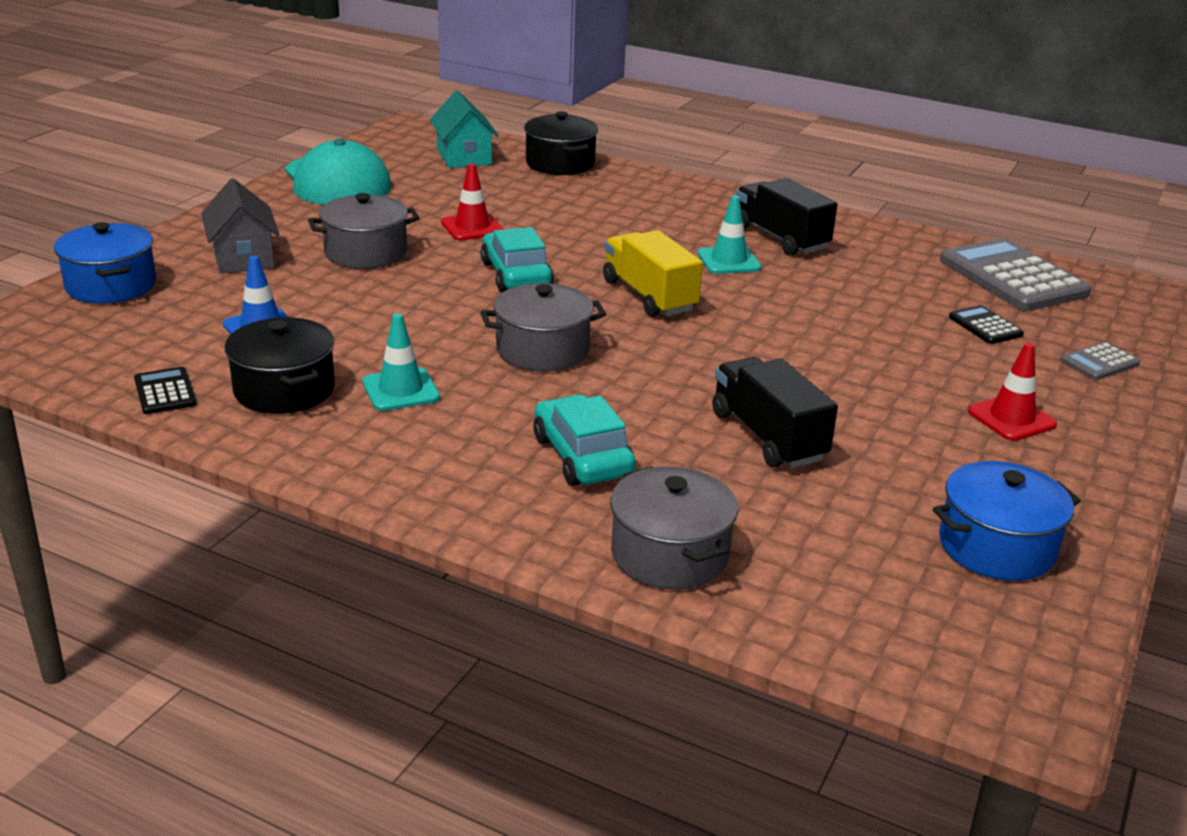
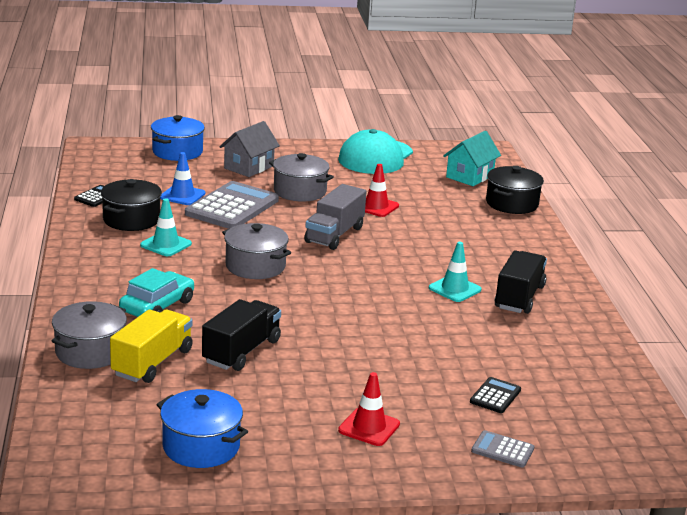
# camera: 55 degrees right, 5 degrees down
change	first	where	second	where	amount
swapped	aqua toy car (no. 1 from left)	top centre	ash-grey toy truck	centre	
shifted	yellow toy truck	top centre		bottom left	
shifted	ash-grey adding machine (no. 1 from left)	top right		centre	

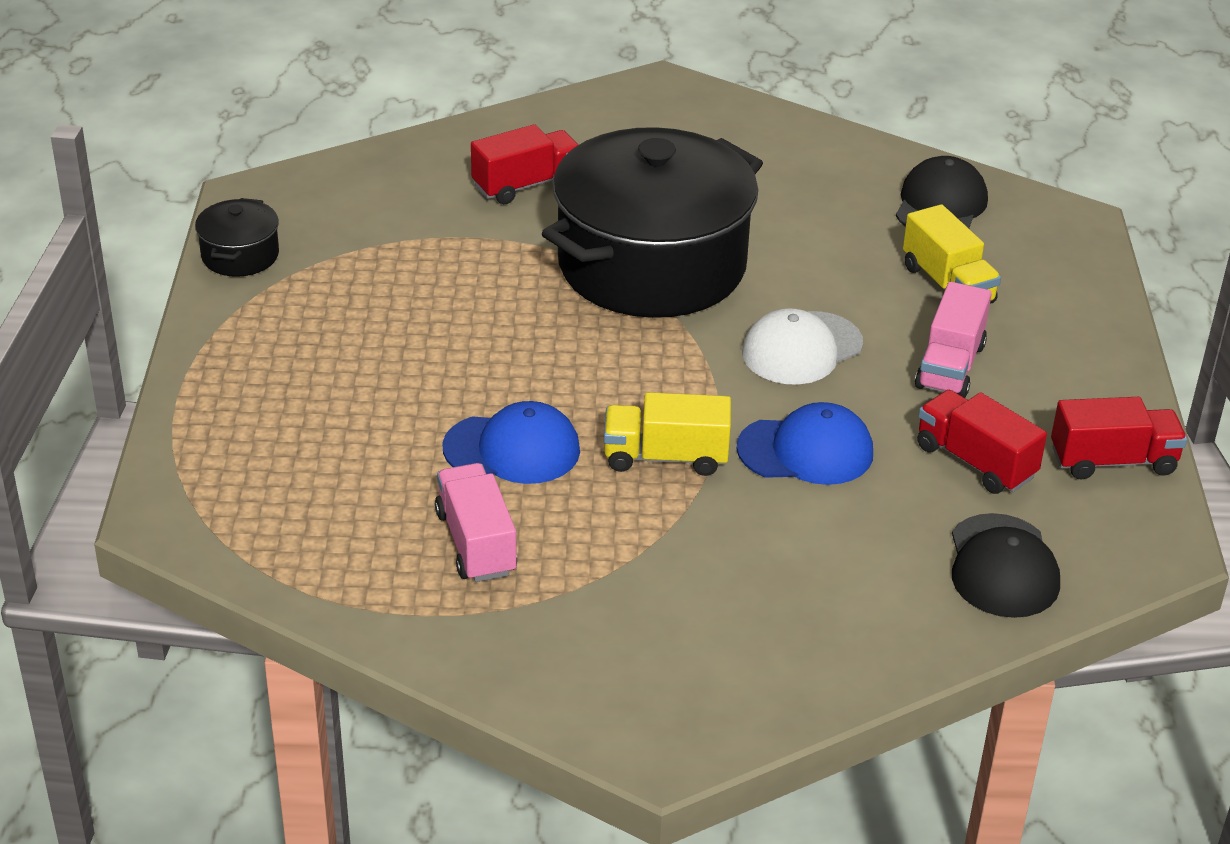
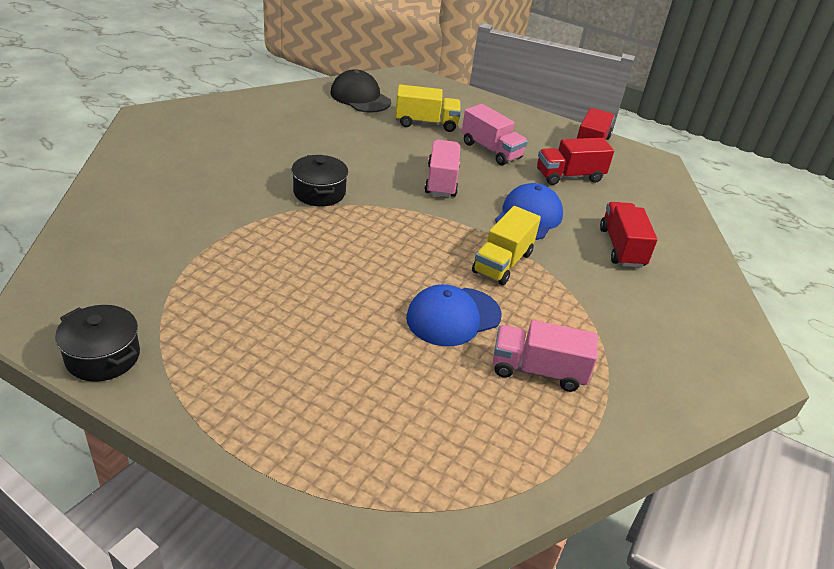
# camera: 65 degrees left, 0 degrees up
change	first	where	second	where	amount
shifted	red toy truck (no. 1 from left in the first image)	top centre	red toy truck (no. 3 from left)	middle right	
scaled	jet-black pot (no. 2 from left)	top centre		top centre	x0.41
swapped	pure white baseball cap	centre	rosy toy truck (no. 1 from left)	top centre	
rotated	blue baseball cap (no. 1 from left)	centre		centre	150 degrees counterclockwise
gone	jet-black baseball cap (no. 2 from left)	bottom right			

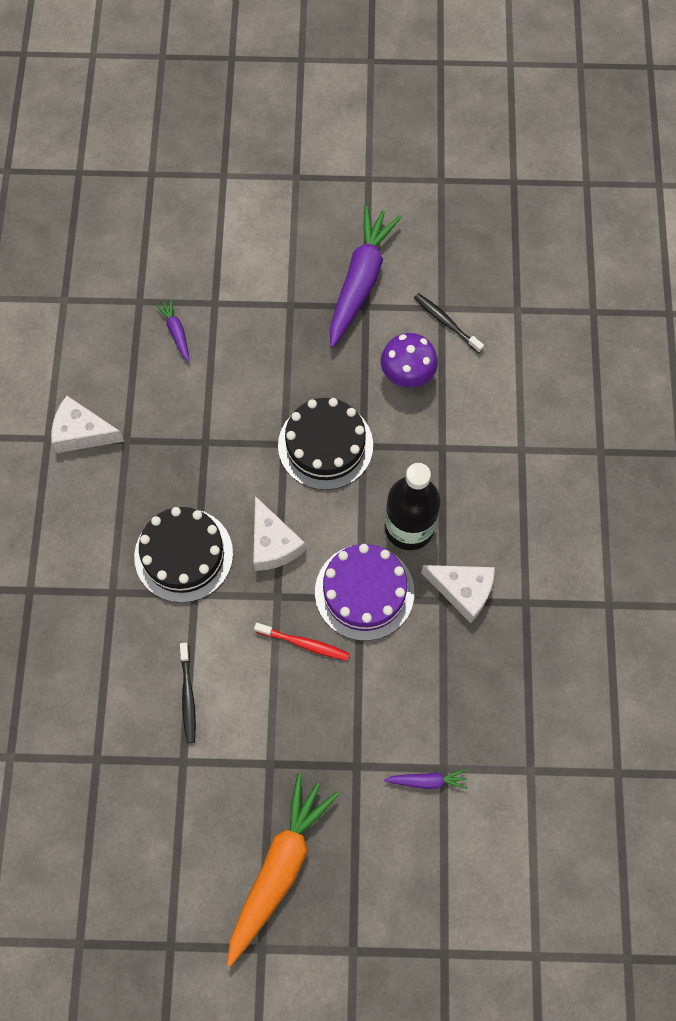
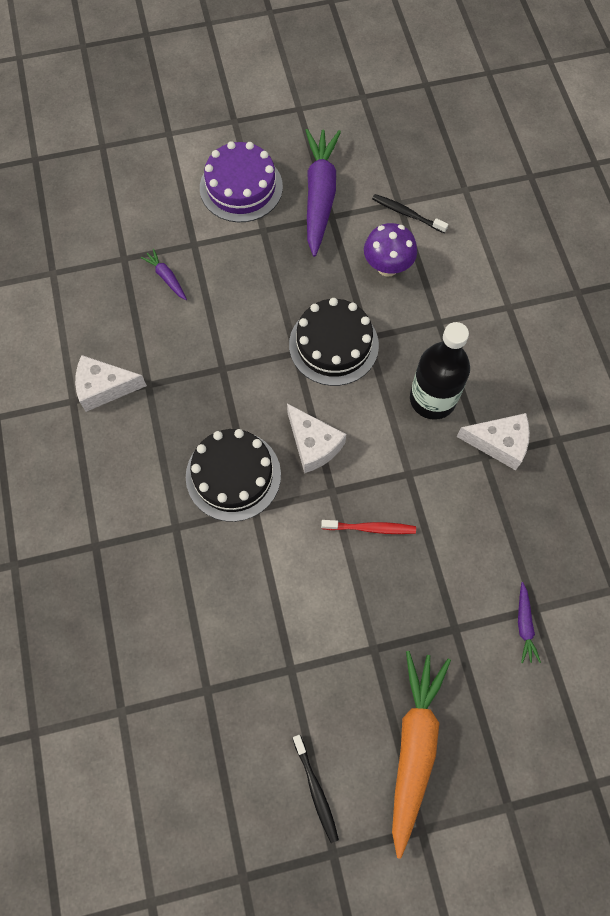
# camera: 15 degrees left, 0 degrees up
change	first	where	second	where	amount
shifted	purple gateau	centre		top centre	
shifted	jet-black tooth brush (no. 1 from left)	bottom left		bottom centre	
rotated	purple toy carrot (no. 3 from left)	bottom centre		bottom right	105 degrees clockwise

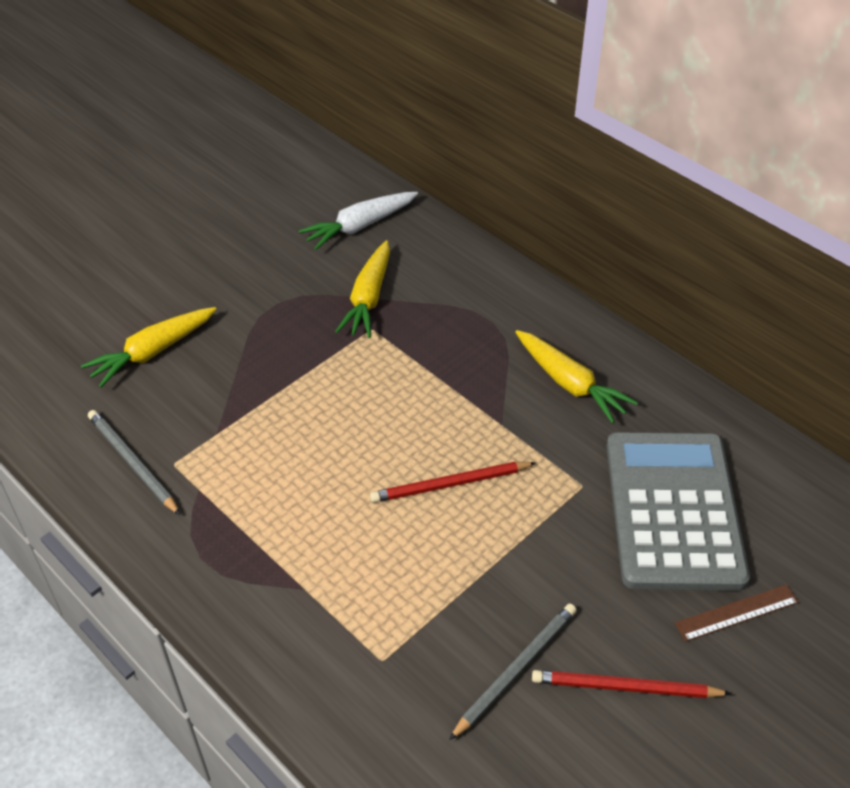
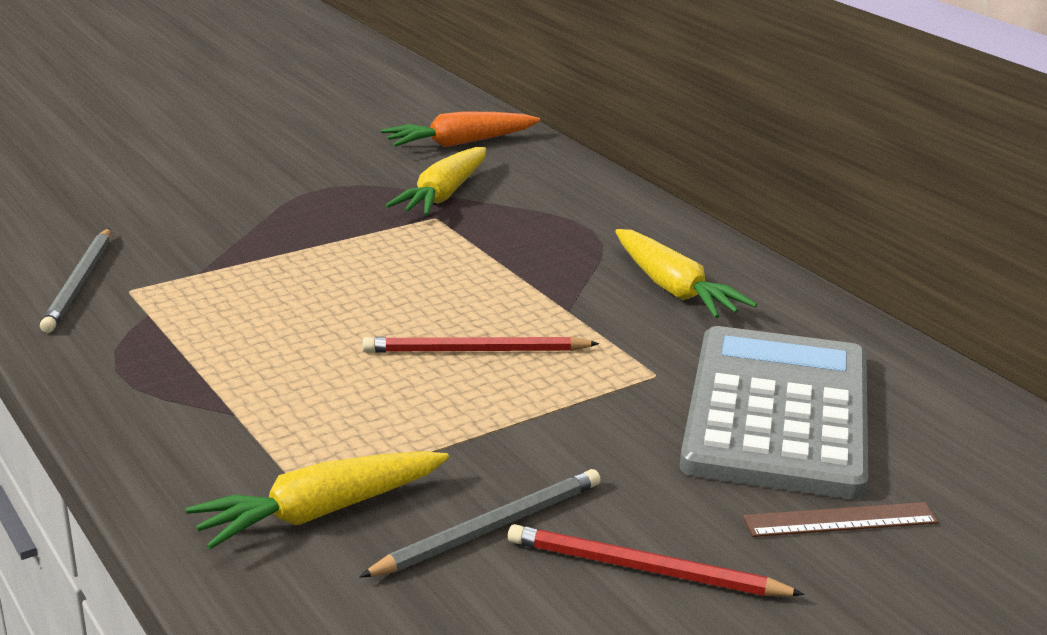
# camera: 10 degrees right, 20 degrees down
change	first	where	second	where	amount
repainted	pure white toy carrot	top centre	orange toy carrot	top centre	
shifted	yellow toy carrot (no. 1 from left)	middle left		bottom left	
rotated	ash-grey lead pencil (no. 1 from left)	middle left		middle left	150 degrees counterclockwise

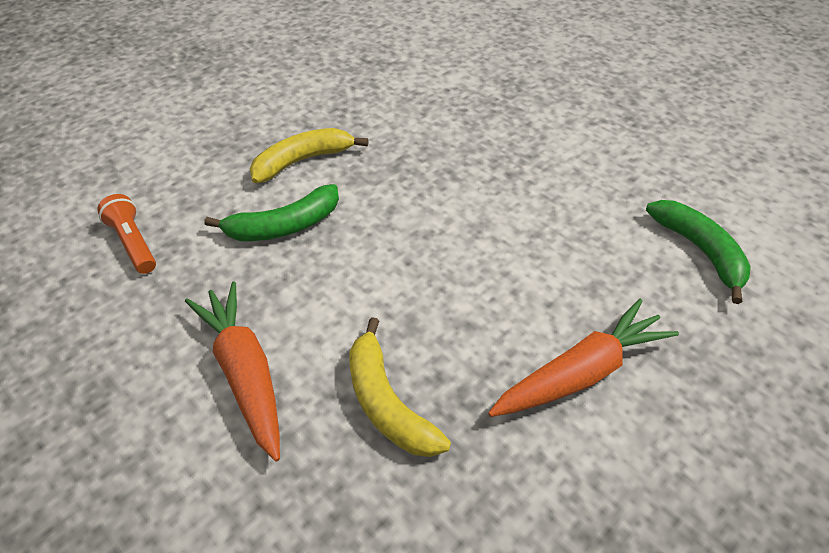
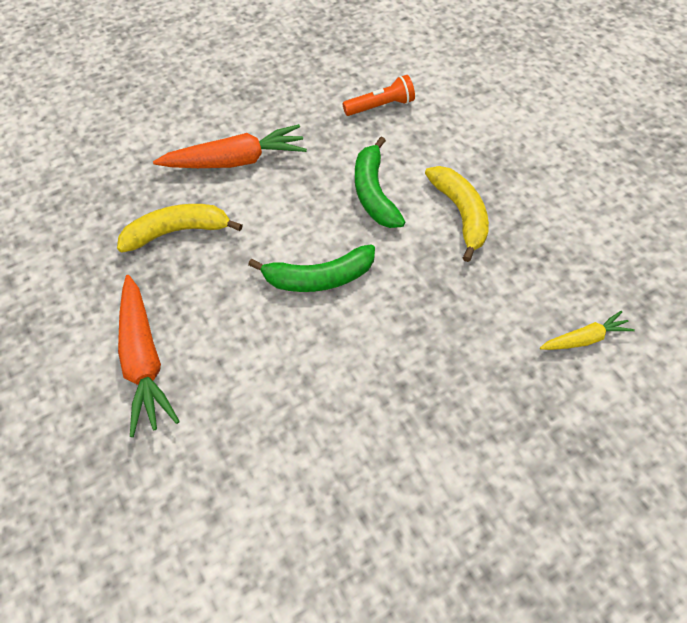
# camera: 105 degrees right, 10 degrees up
change	first	where	second	where	amount
shifted	green toy banana (no. 2 from left in the first image)	middle right	green toy banana (no. 1 from left)	centre	
new			yellow toy carrot	middle right	

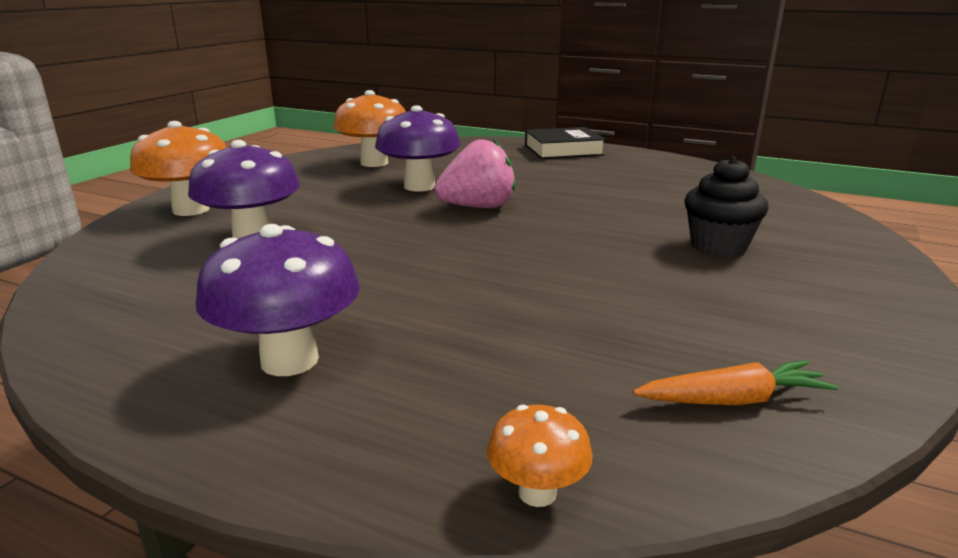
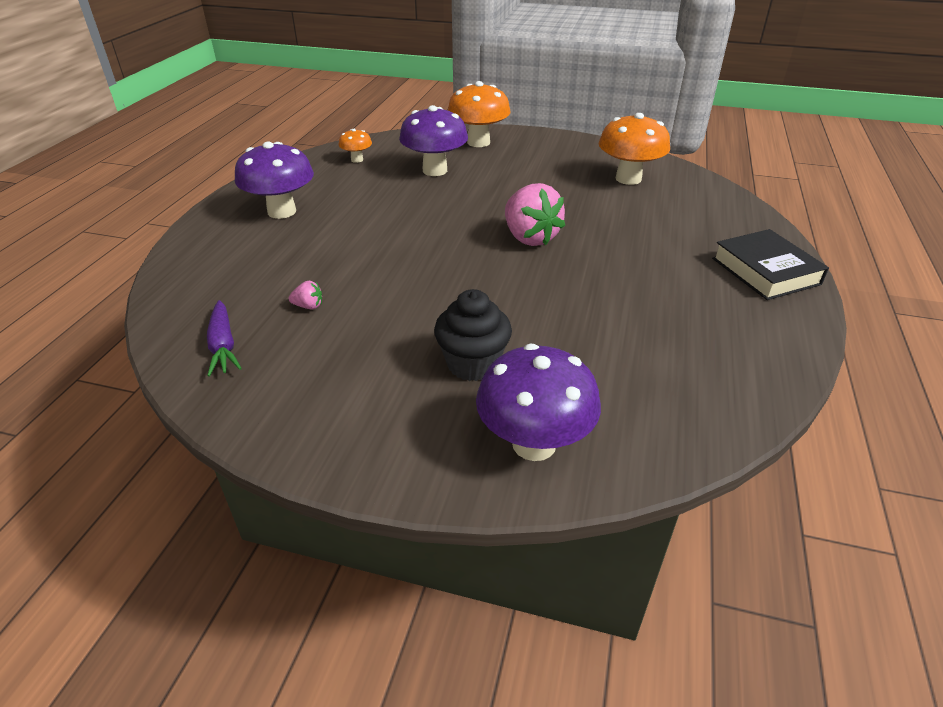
# camera: 80 degrees right, 15 degrees up
change	first	where	second	where	amount
shifted	purple fungus (no. 3 from left)	top centre		centre	
repainted	orange toy carrot	bottom right	purple toy carrot	middle left	
shifted	orange fungus (no. 3 from left in the first image)	bottom centre	orange fungus (no. 1 from left)	top centre	
new			rosy strawberry (no. 1 from left)	middle left	

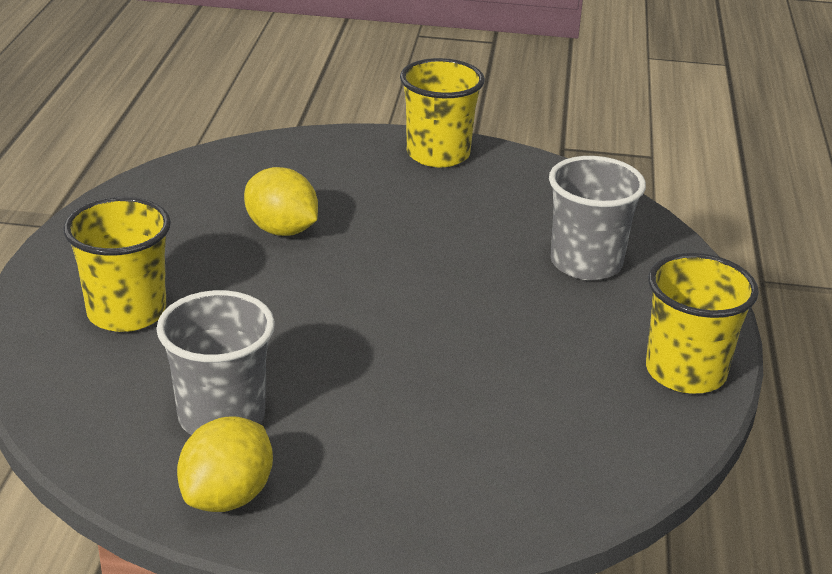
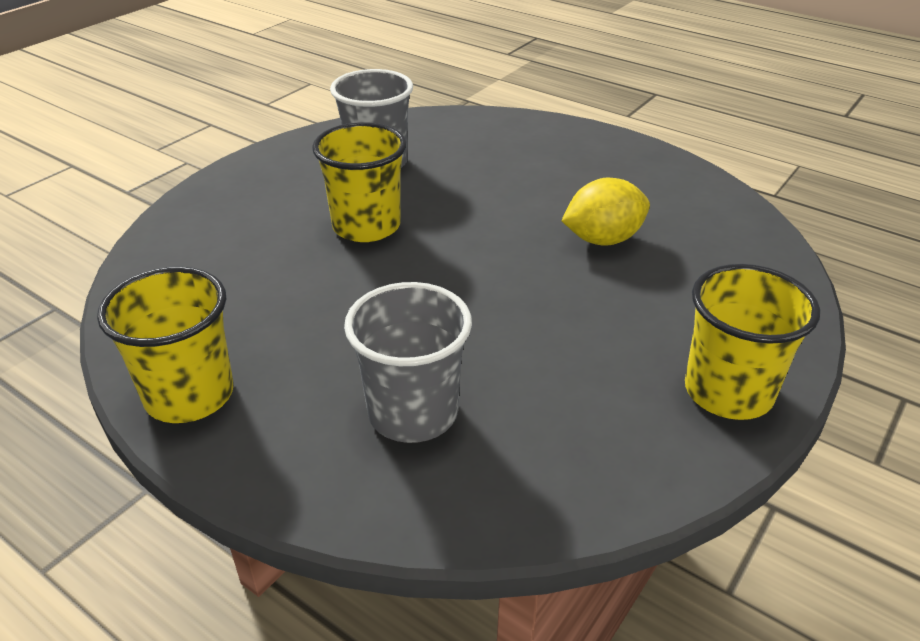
# camera: 120 degrees right, 5 degrees up
change	first	where	second	where	amount
shifted	yellow tumbler (no. 1 from left in the first image)	middle left	yellow tumbler (no. 2 from left)	top centre	
gone	yellow lemon (no. 1 from left)	bottom left			

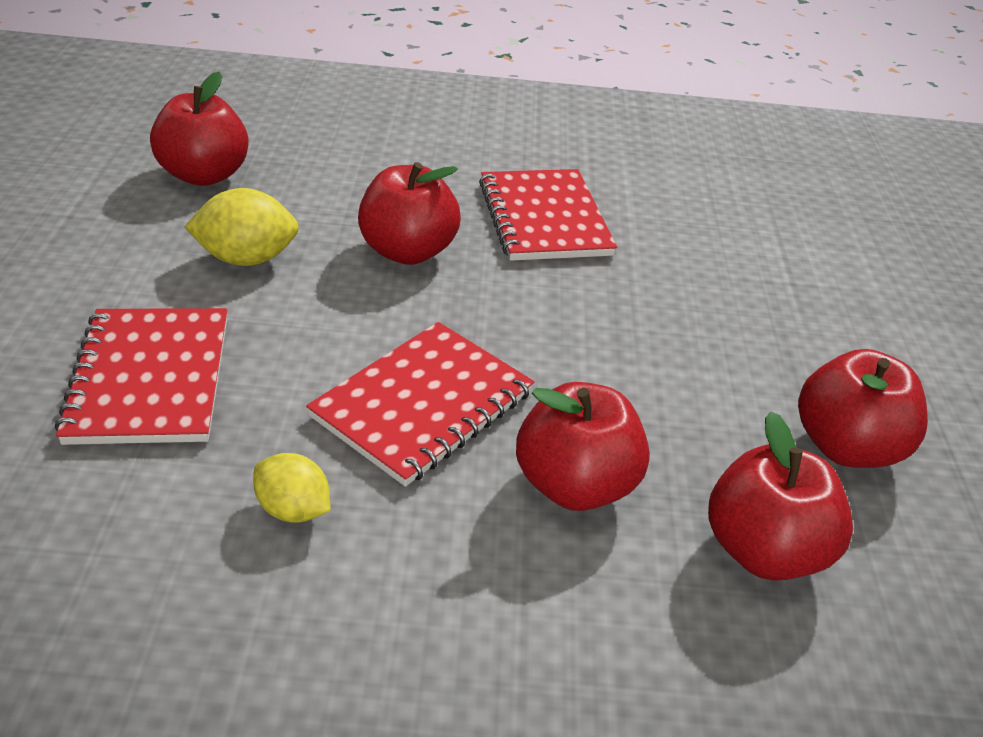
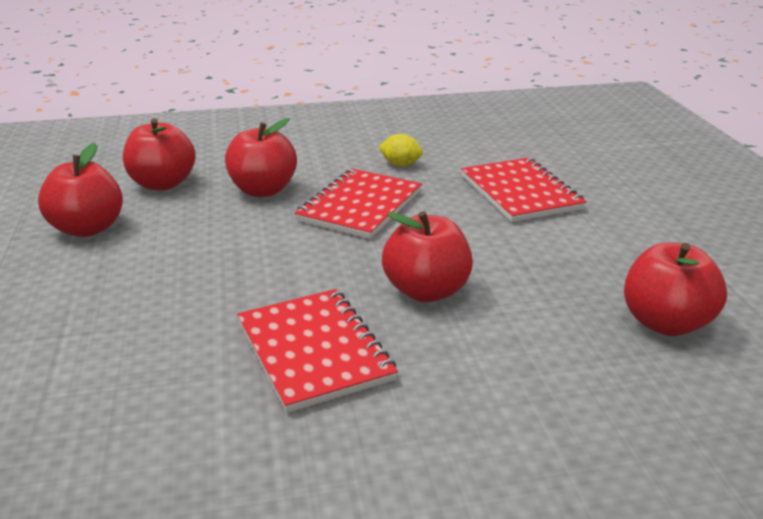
# camera: 170 degrees right, 10 degrees down
change	first	where	second	where	amount
gone	yellow lemon (no. 1 from left)	top left			

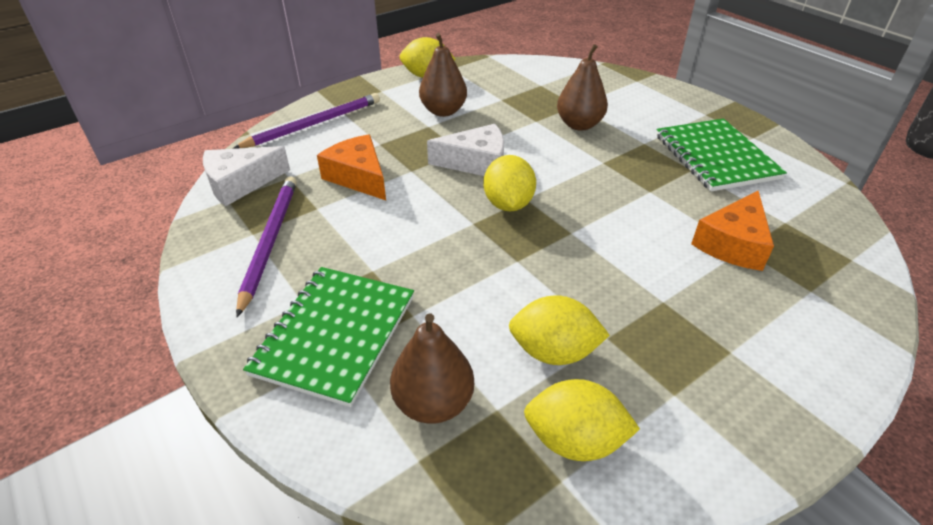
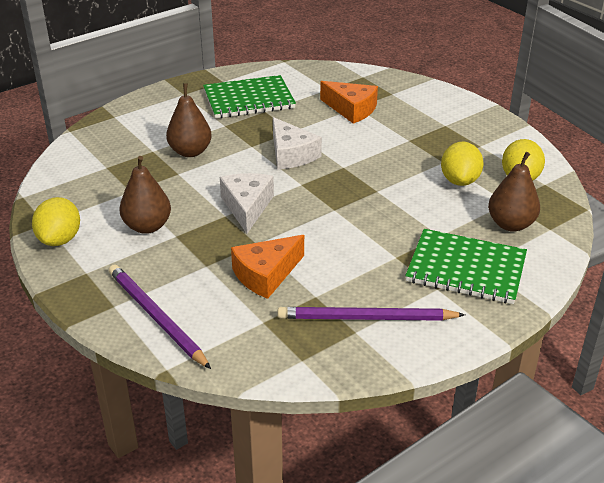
# camera: 90 degrees left, 5 degrees down
change	first	where	second	where	amount
shifted	pure white cheese (no. 1 from left in the first image)	middle left	pure white cheese (no. 2 from left)	top centre	
gone	yellow lemon (no. 2 from left)	centre			

